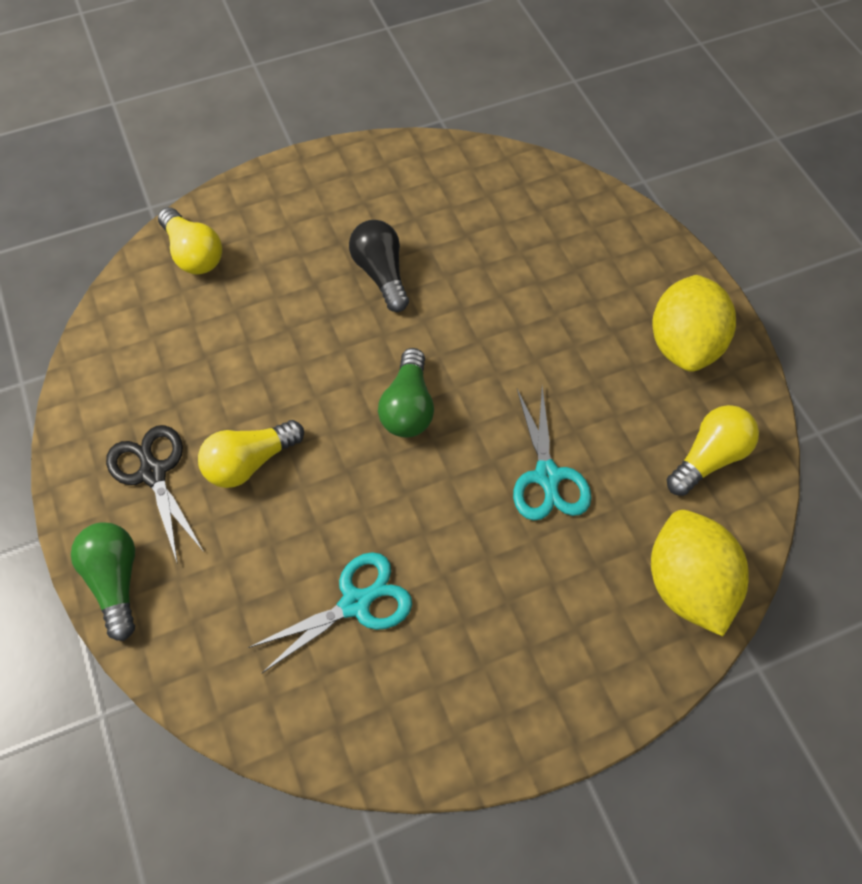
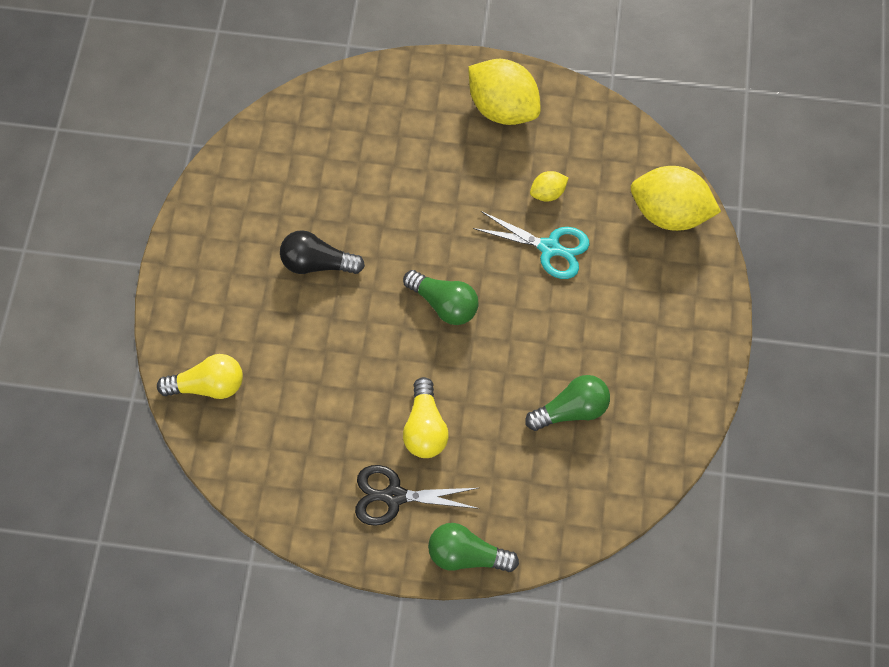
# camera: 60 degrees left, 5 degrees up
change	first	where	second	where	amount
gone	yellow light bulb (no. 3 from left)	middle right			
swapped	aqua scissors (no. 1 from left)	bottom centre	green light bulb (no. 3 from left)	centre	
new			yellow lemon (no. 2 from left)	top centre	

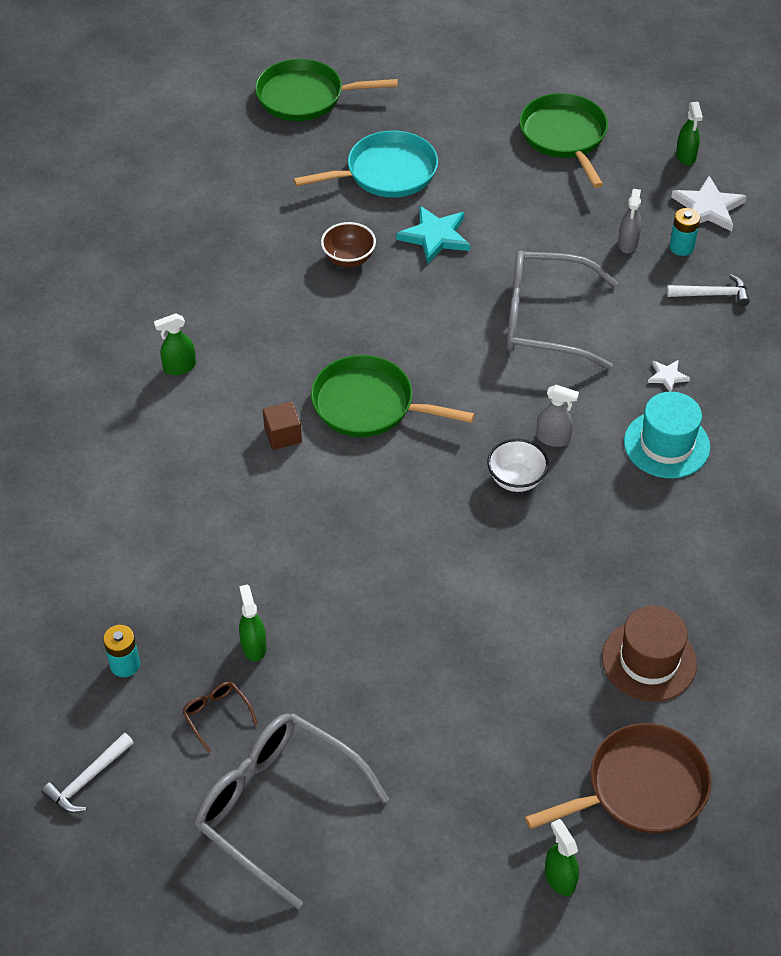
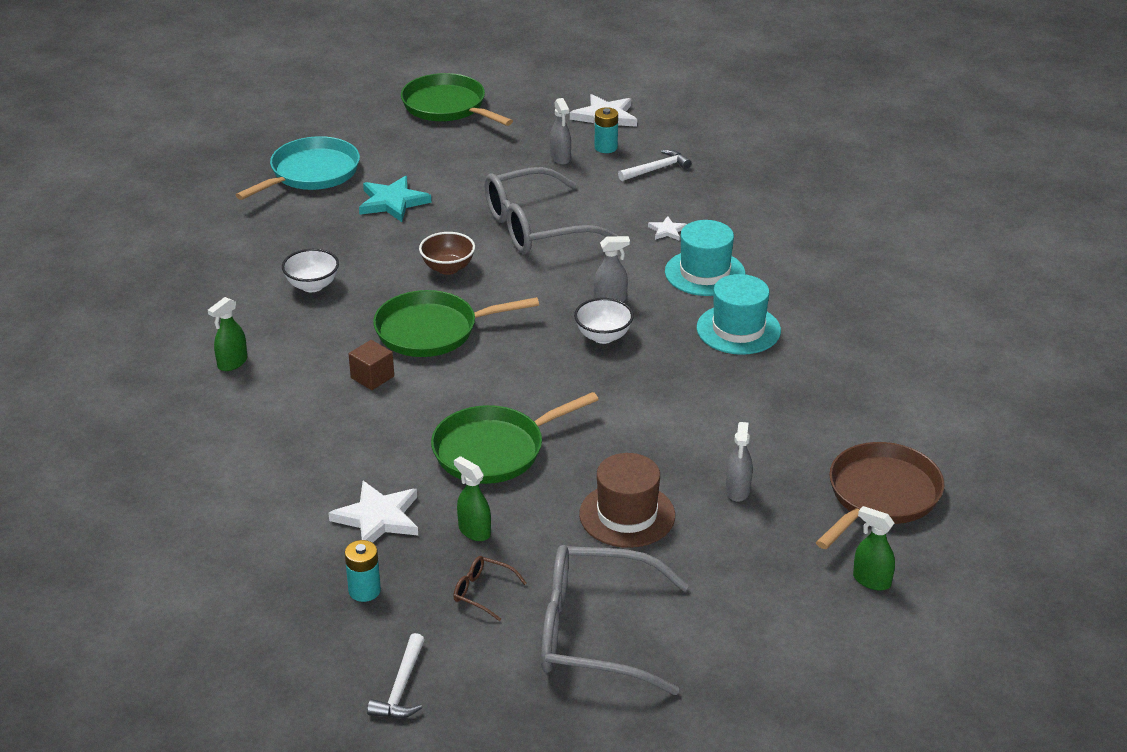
# camera: 30 degrees left, 15 degrees down
change	first	where	second	where	amount
shifted	green skillet (no. 1 from left in the first image)	top centre	green skillet (no. 3 from left)	centre	
gone	green spray cleaner (no. 4 from left)	top right			
shifted	brown deep dish	top centre		centre	
shifted	brown tall hat	bottom right		centre	
new			pure white deep dish (no. 1 from left)	middle left	
new			aqua tall hat (no. 2 from left)	centre	
new			ash-grey spray cleaner (no. 3 from left)	centre	
new			pure white star shape (no. 1 from left)	bottom left	

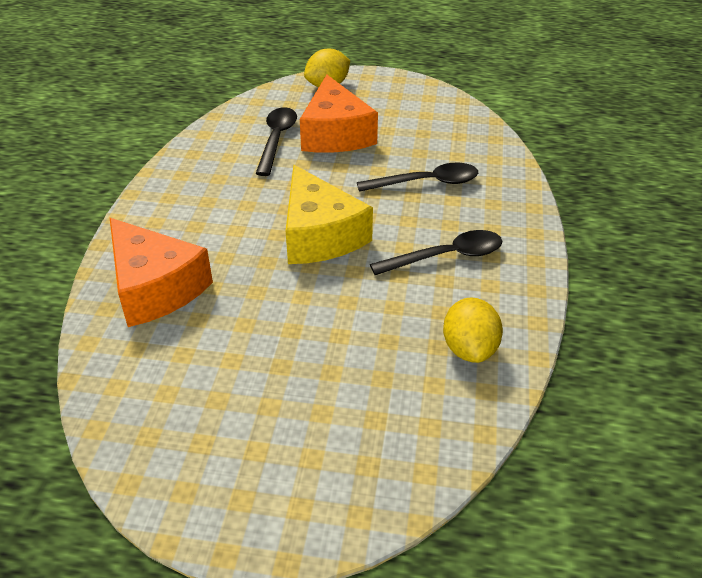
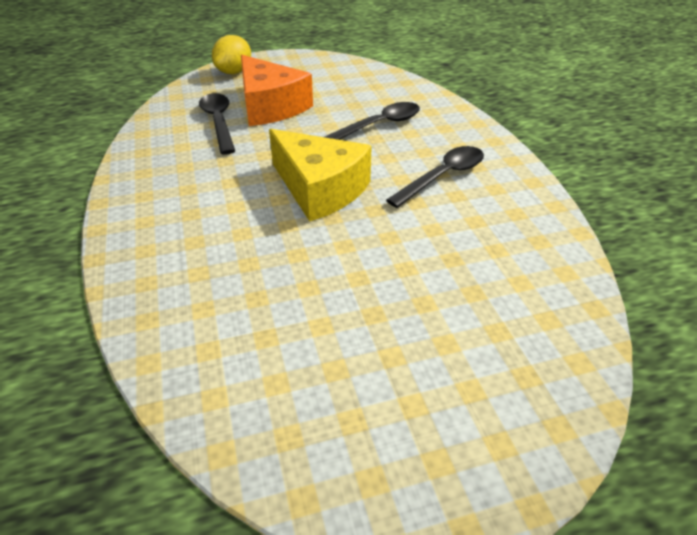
# camera: 25 degrees left, 0 degrees up
change	first	where	second	where	amount
gone	orange cheese (no. 1 from left)	middle left			
gone	yellow lemon (no. 2 from left)	middle right			

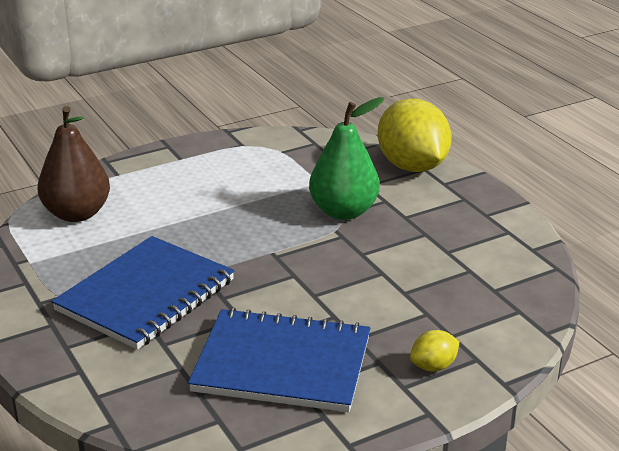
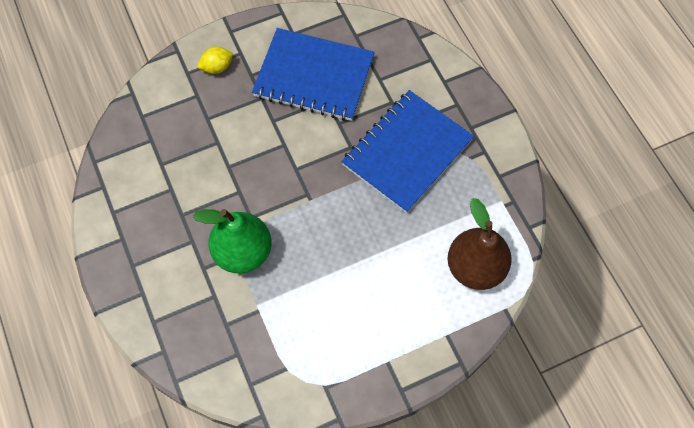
# camera: 175 degrees left, 35 degrees up
change	first	where	second	where	amount
gone	yellow lemon (no. 1 from left)	top right			

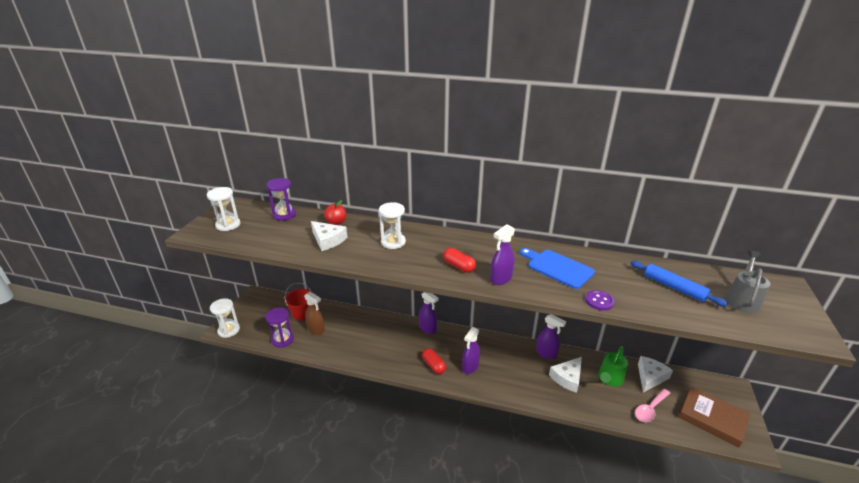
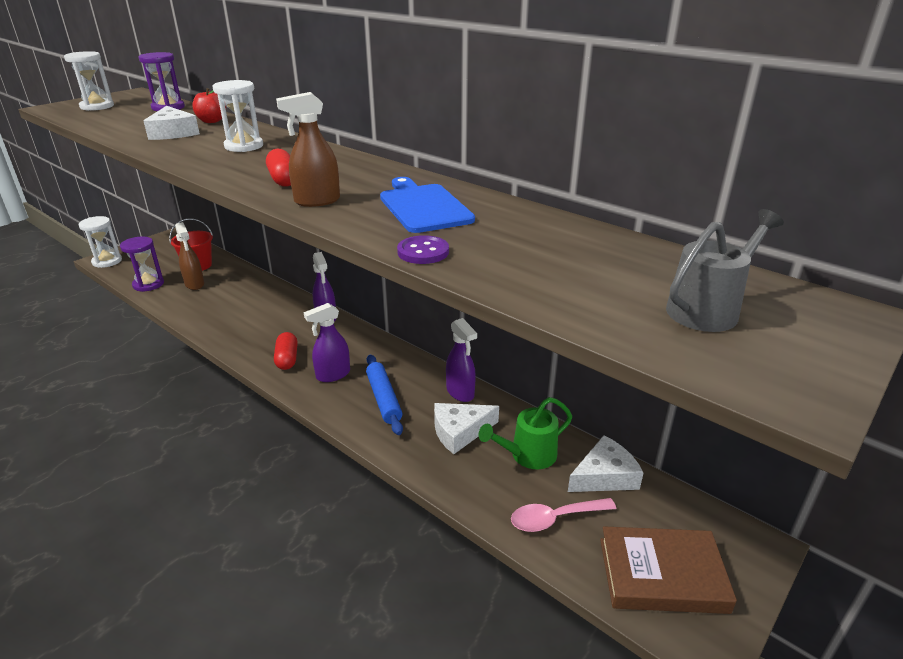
# camera: 25 degrees right, 0 degrees up
change	first	where	second	where	amount
repainted	purple spray cleaner (no. 3 from left)	centre	brown spray cleaner (no. 2 from left)	top centre	
shifted	blue dough roller	middle right		centre	
rotated	brown hardback	bottom right		bottom right	60 degrees counterclockwise

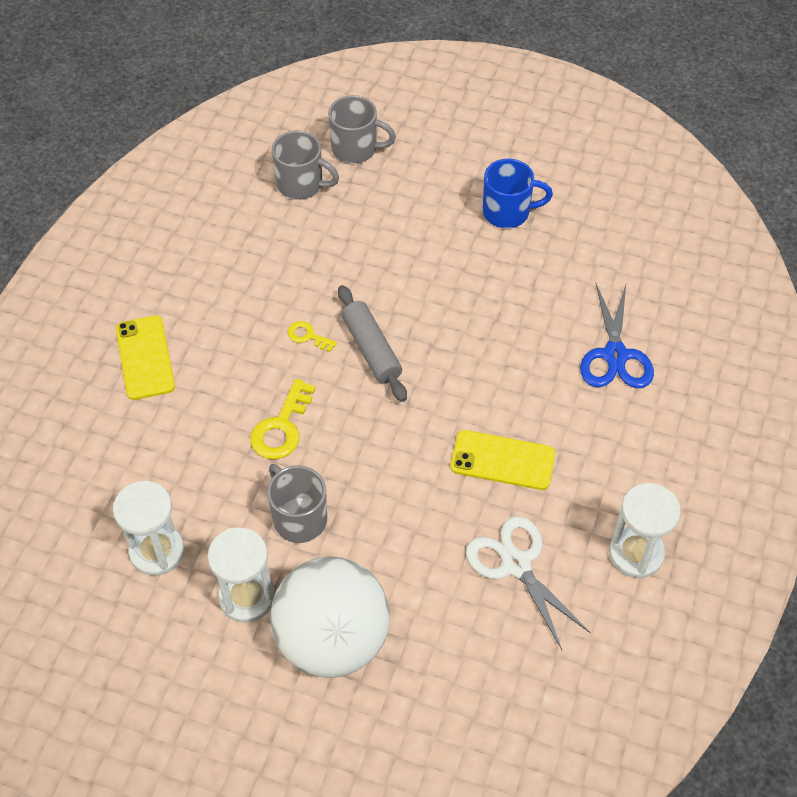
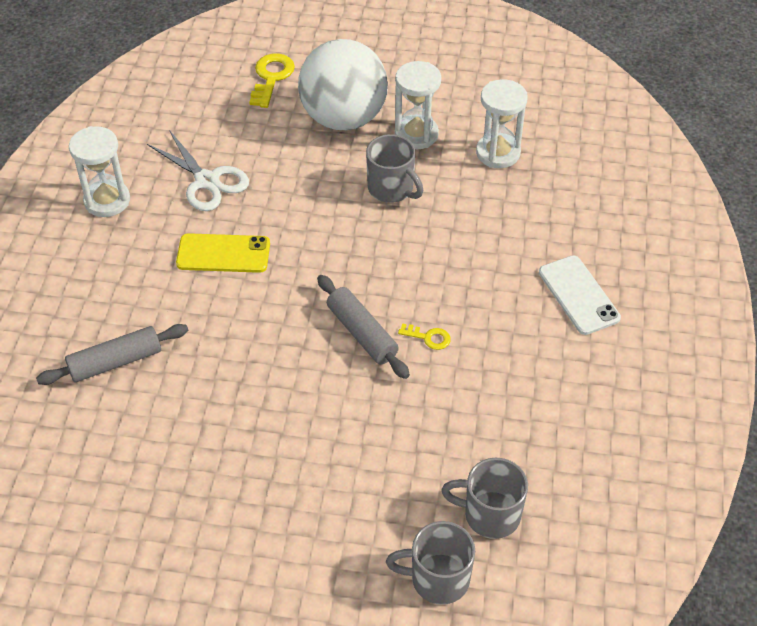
# camera: 170 degrees right, 5 degrees down
change	first	where	second	where	amount
gone	blue coffee mug	top centre			
swapped	blue scissors	middle right	ash-grey dough roller (no. 1 from left)	middle left	
repainted	yellow phone (no. 1 from left)	middle left	pure white phone	middle right	
shifted	yellow latchkey (no. 1 from left)	centre		top centre	

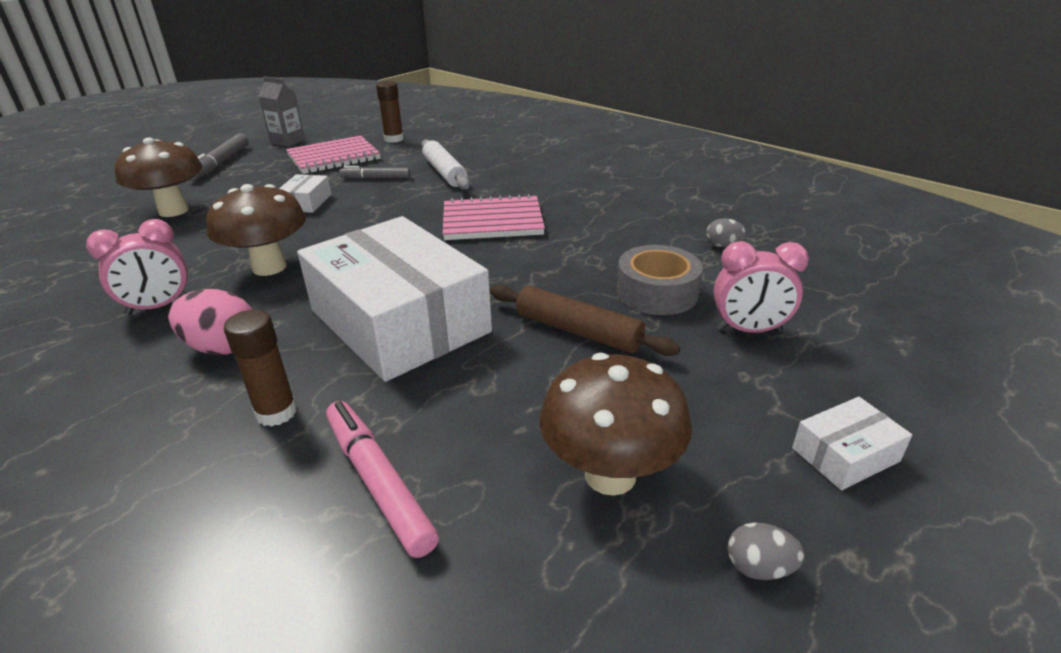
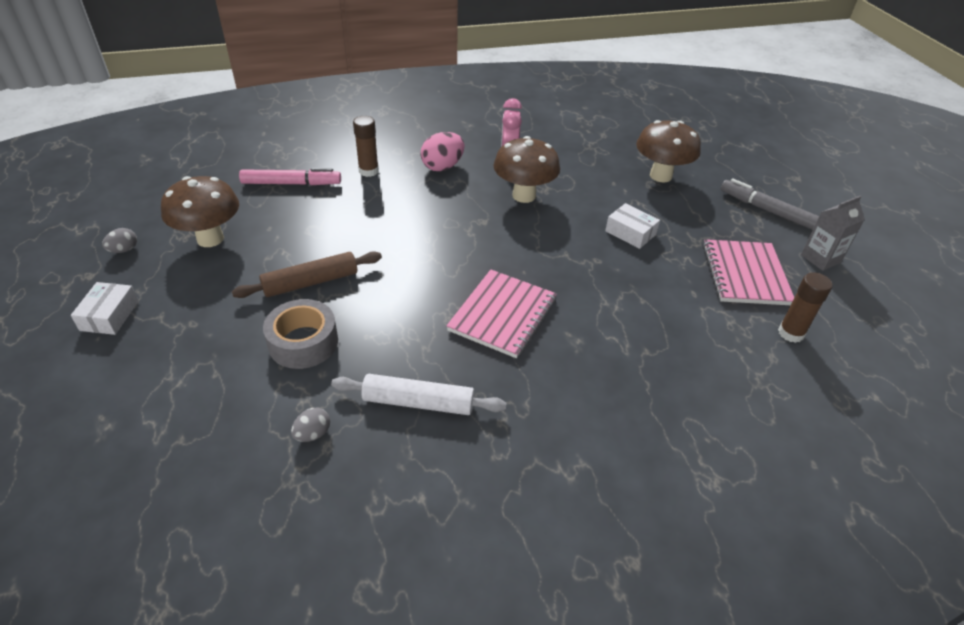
# camera: 120 degrees right, 10 degrees up
change	first	where	second	where	amount
shifted	pure white dough roller	top centre		centre	
gone	ash-grey marker (no. 2 from left)	top centre			
gone	pure white box (no. 2 from left)	centre			
gone	rosy alarm clock (no. 2 from left)	middle right			

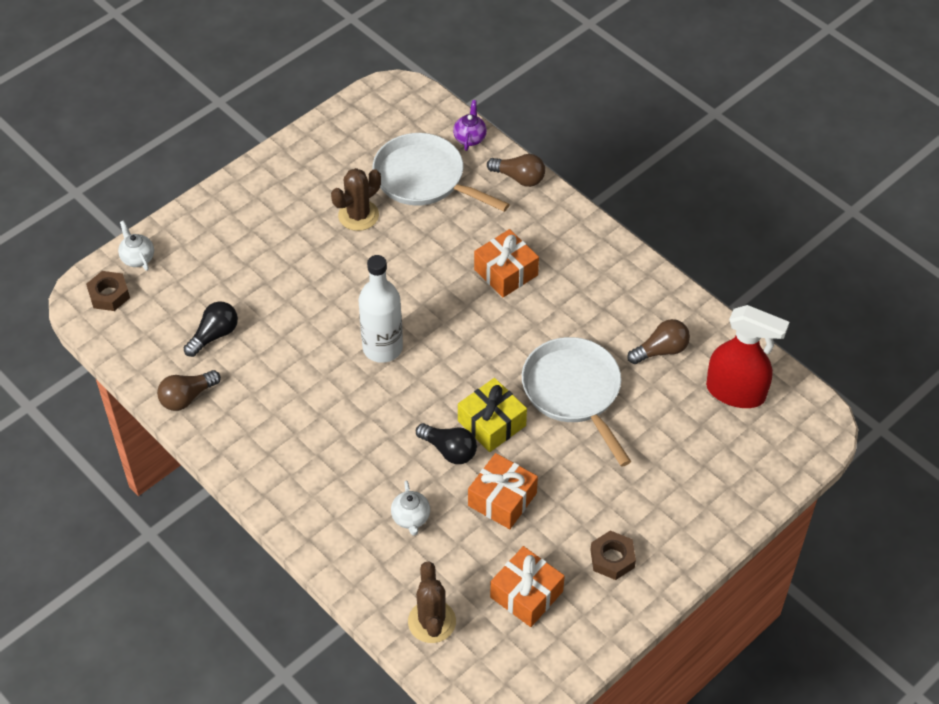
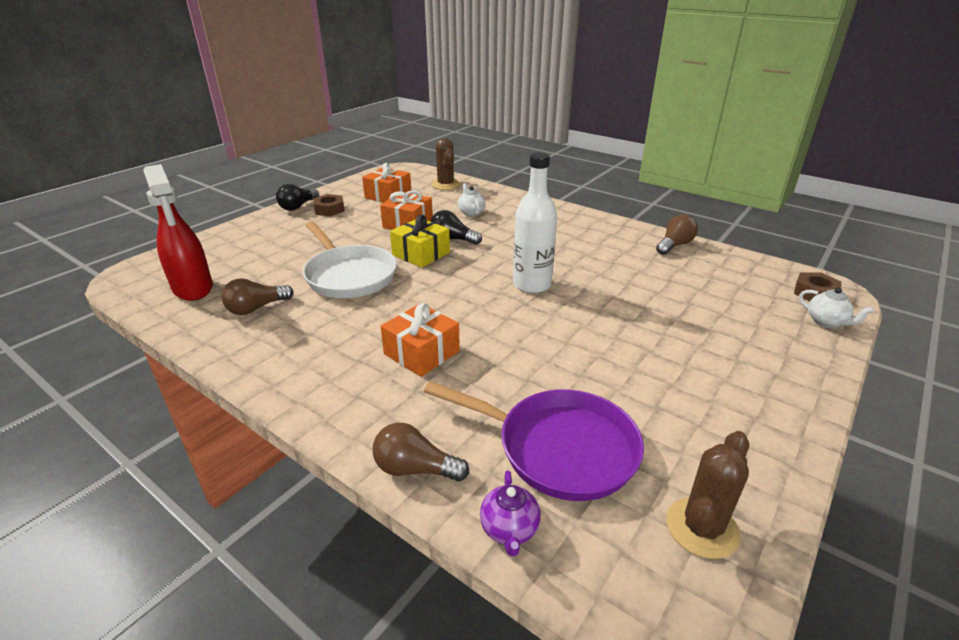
# camera: 170 degrees right, 20 degrees down
change	first	where	second	where	amount
repainted	pure white skillet (no. 1 from left)	top centre	purple skillet	bottom centre	
shifted	brown prickly plant (no. 1 from left in the first image)	top centre	brown prickly plant (no. 2 from left)	bottom right	
shifted	jet-black light bulb (no. 1 from left)	middle left		top left	
rotated	red spray cleaner	middle right		middle left	135 degrees counterclockwise

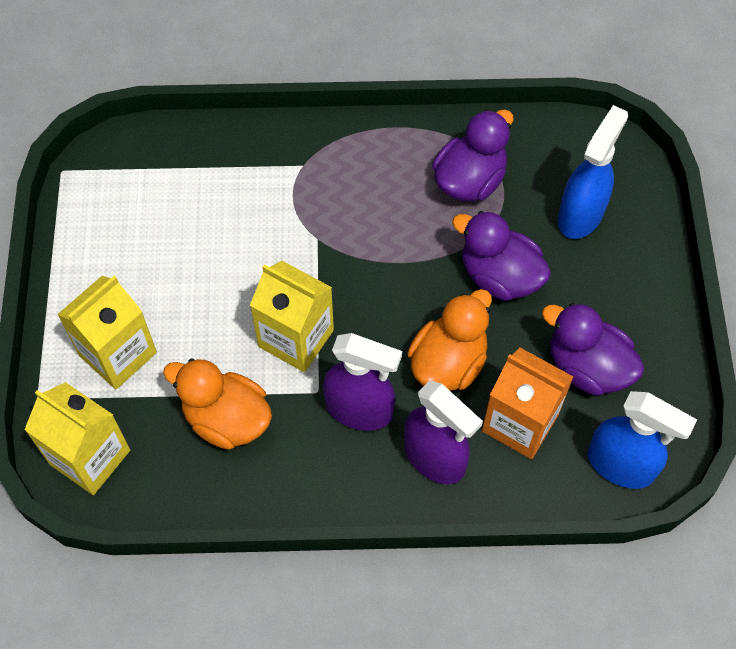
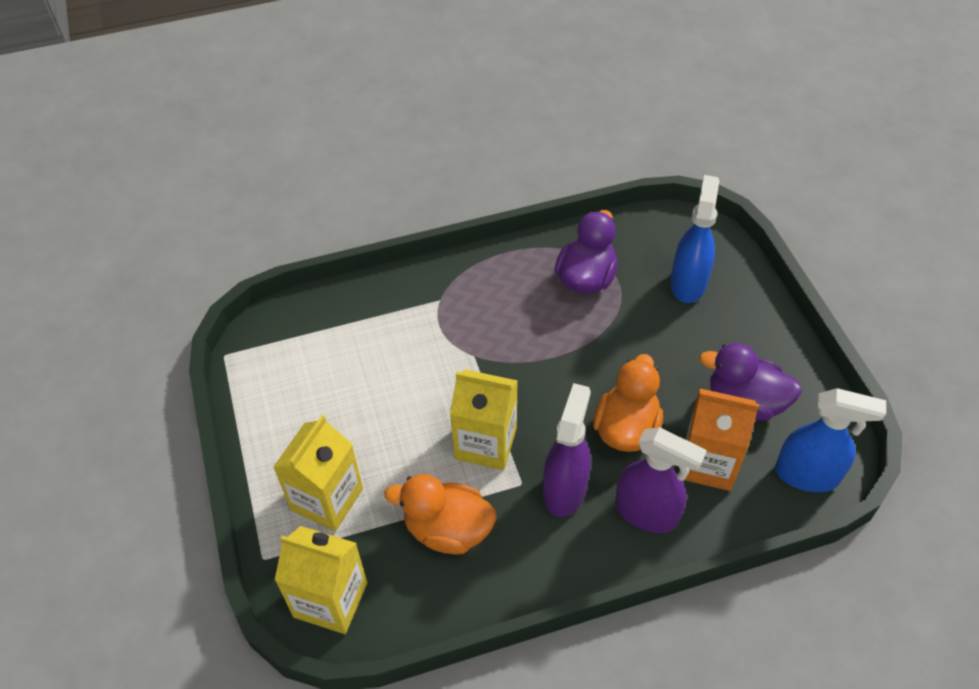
# camera: 15 degrees left, 10 degrees down
change	first	where	second	where	amount
gone	purple duck (no. 2 from left)	middle right			
rotated	purple spray cleaner (no. 1 from left)	centre		centre	75 degrees counterclockwise

